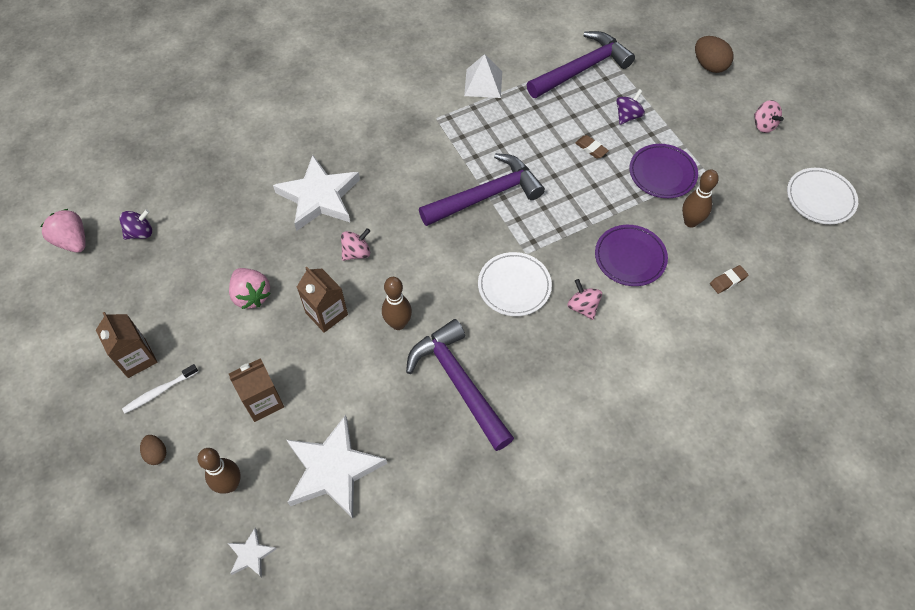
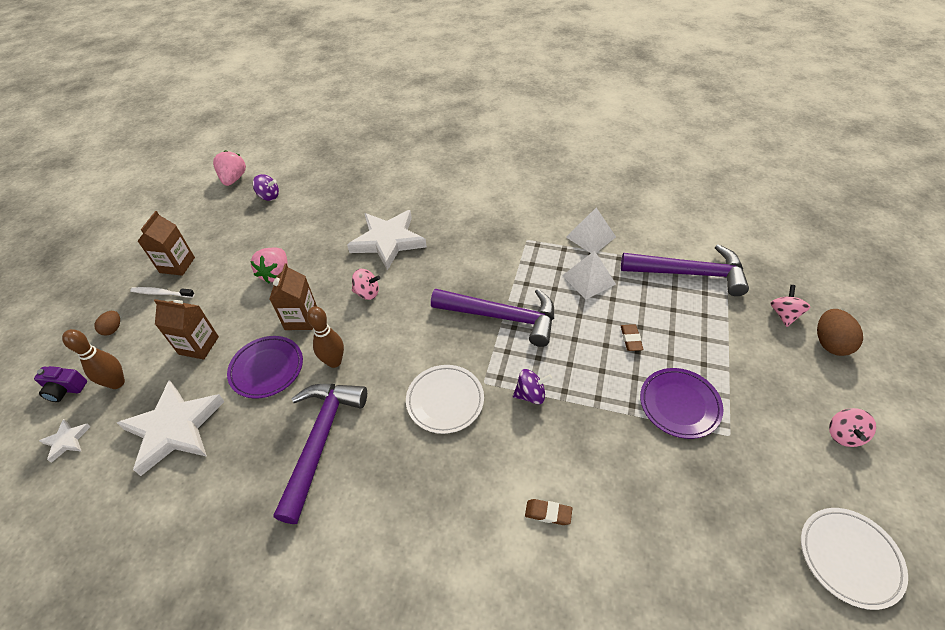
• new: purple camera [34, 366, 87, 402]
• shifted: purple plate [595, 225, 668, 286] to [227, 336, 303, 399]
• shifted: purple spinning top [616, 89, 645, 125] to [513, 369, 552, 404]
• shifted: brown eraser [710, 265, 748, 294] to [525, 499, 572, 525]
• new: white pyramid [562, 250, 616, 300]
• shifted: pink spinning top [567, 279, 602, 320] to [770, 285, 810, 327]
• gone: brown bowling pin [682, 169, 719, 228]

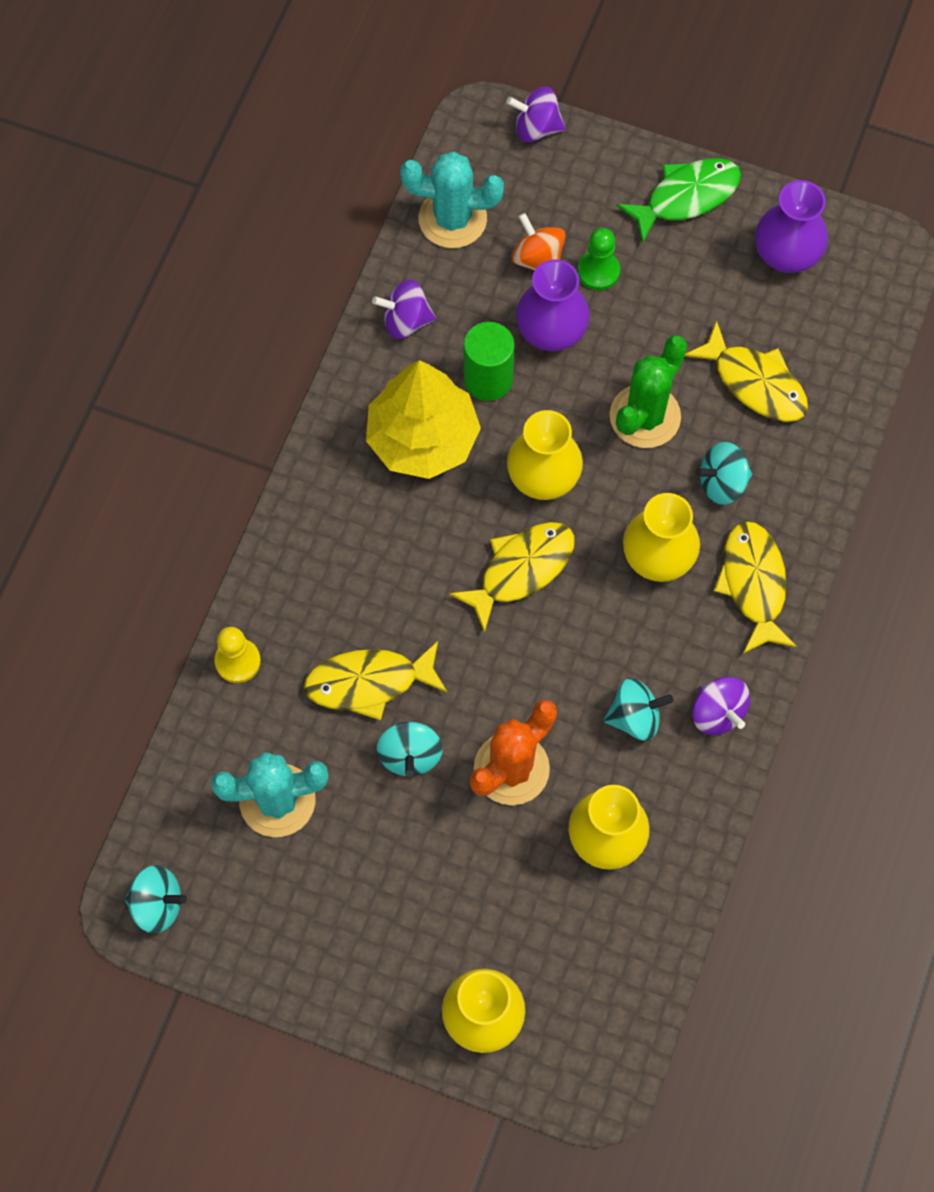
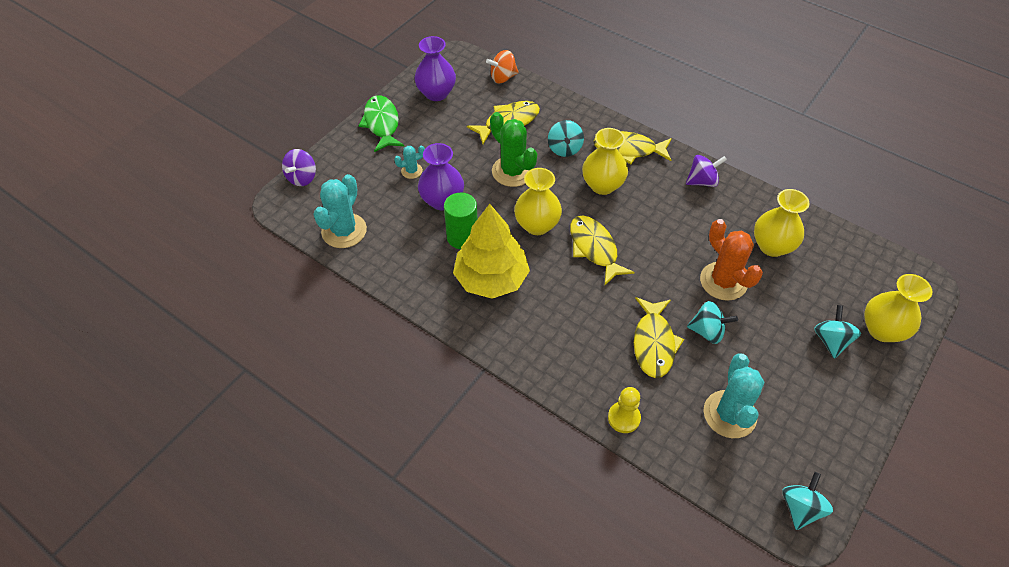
• swapped: green pawn [578, 228, 620, 290] to turquoise cactus [394, 146, 425, 179]
• shifted: orange spinning top [511, 213, 566, 271] to [486, 50, 519, 83]
• shifted: turquoise spinning top [604, 678, 674, 741] to [814, 305, 861, 359]
• gone: purple spinning top [372, 279, 436, 339]

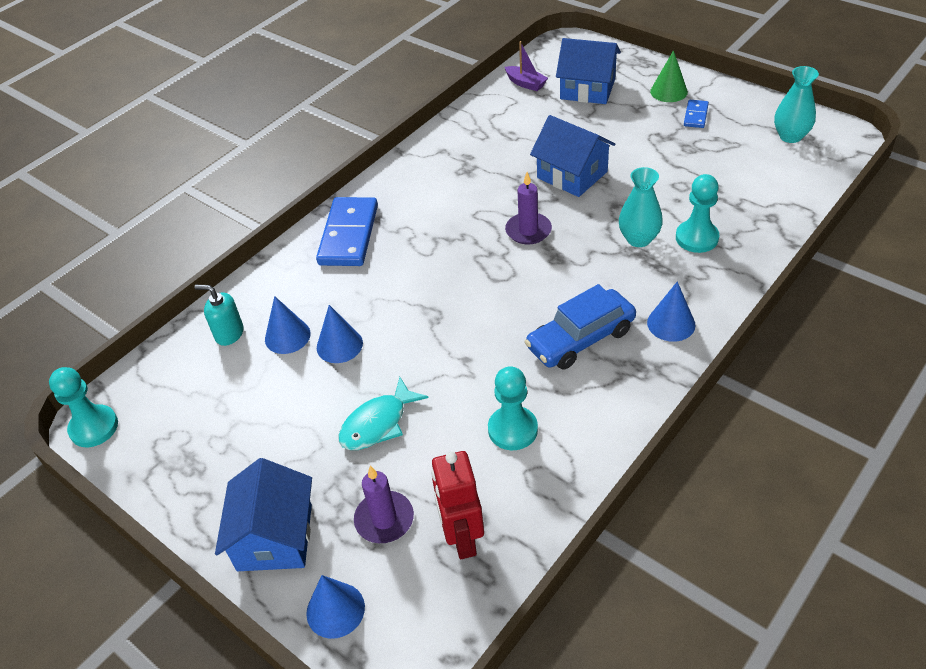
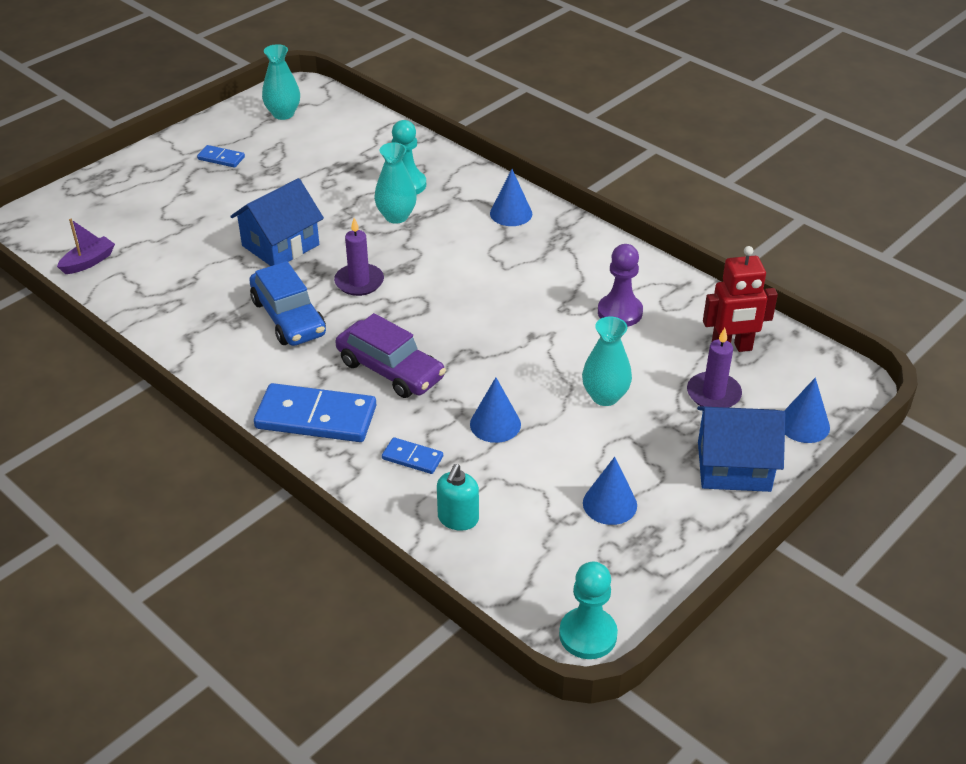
• shifted: blue car [525, 284, 636, 369] to [249, 261, 326, 346]
• new: purple car [335, 313, 446, 398]
• new: blue domino [382, 437, 443, 474]
• swapped: turquoise fish [339, 377, 428, 450] to turquoise vase [582, 317, 632, 406]
• shifted: blue cone [265, 296, 311, 354] to [583, 457, 637, 525]
• repainted: turquoise pawn [488, 366, 538, 450] to purple pawn [598, 244, 643, 327]
• gone: blue house [556, 38, 621, 104]
• gone: green cone [650, 50, 688, 102]

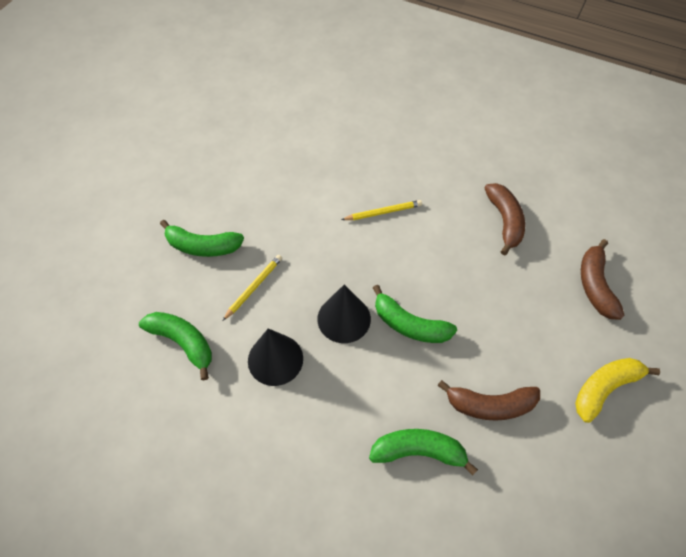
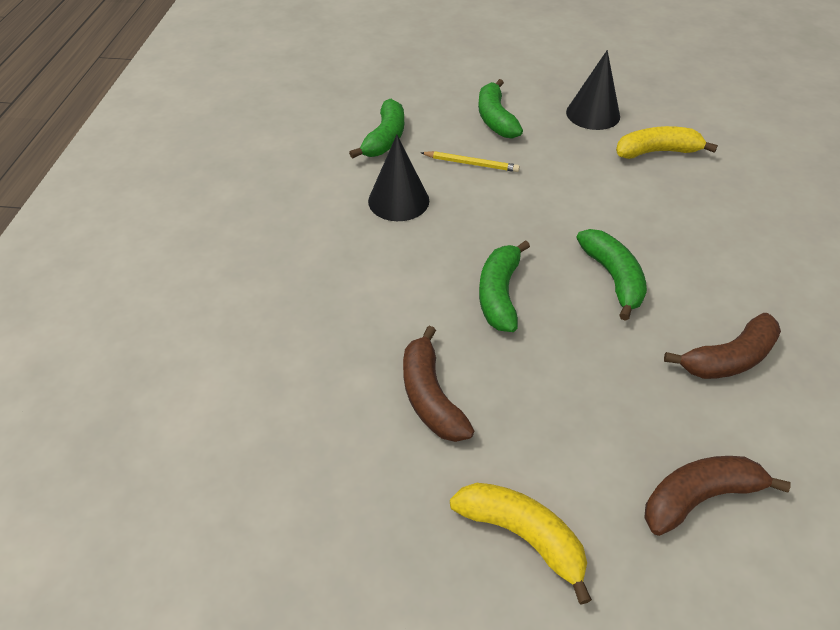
• shifted: black cone [317, 285, 371, 343] to [566, 50, 620, 130]
• shifted: green banana [369, 429, 478, 475] to [576, 229, 647, 321]
• new: yellow banana [616, 126, 718, 159]
• gone: yellow pencil [341, 200, 422, 220]

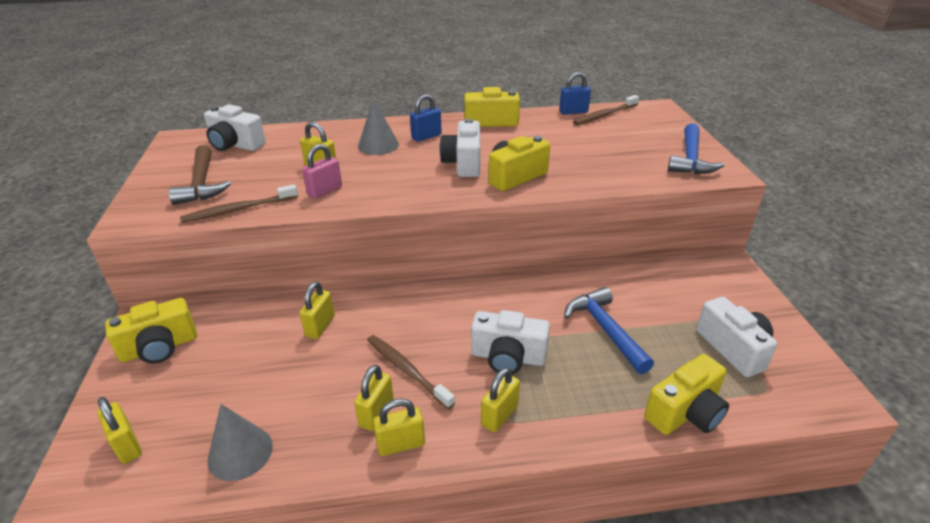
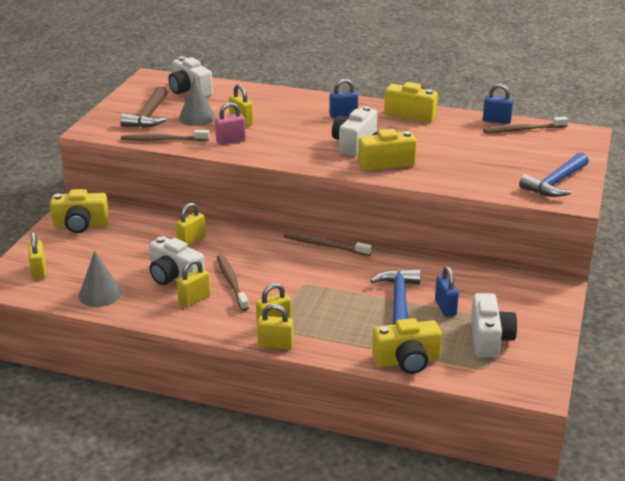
• shifted: white camera [471, 310, 550, 374] to [149, 236, 205, 285]
• shifted: grey cone [358, 98, 399, 155] to [179, 77, 216, 126]
• shifted: yellow padlock [373, 398, 425, 456] to [257, 304, 294, 350]
• new: brown toothbrush [284, 232, 372, 256]
• new: blue padlock [435, 266, 459, 317]

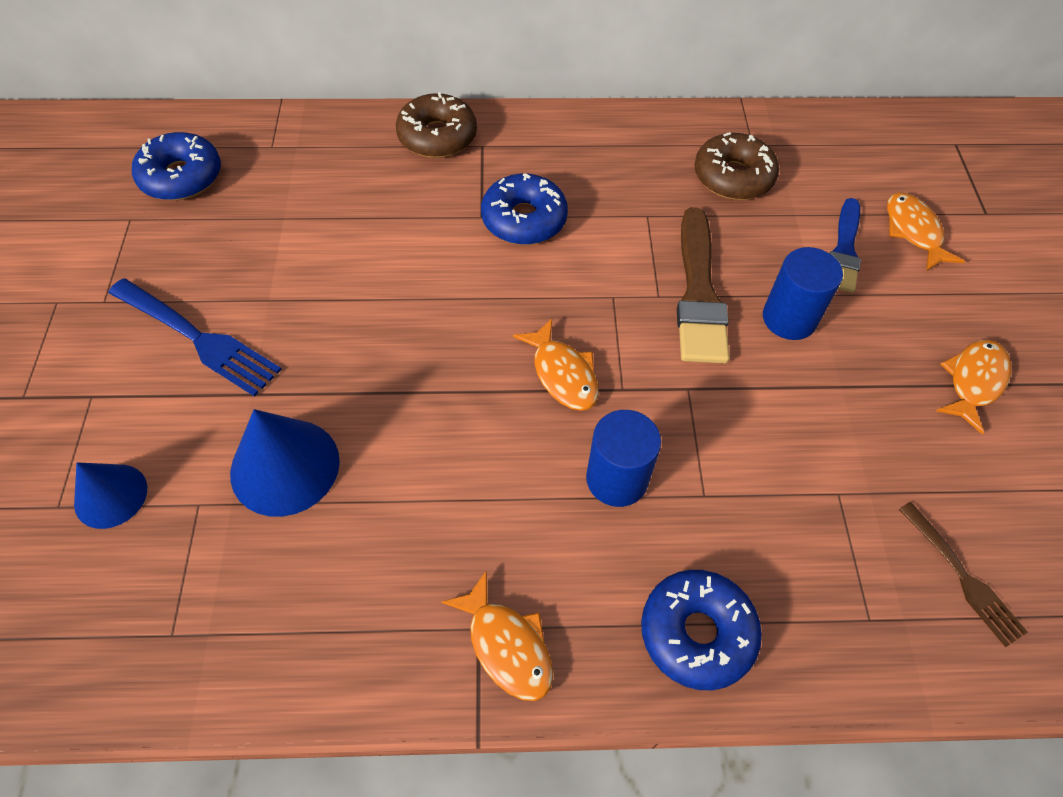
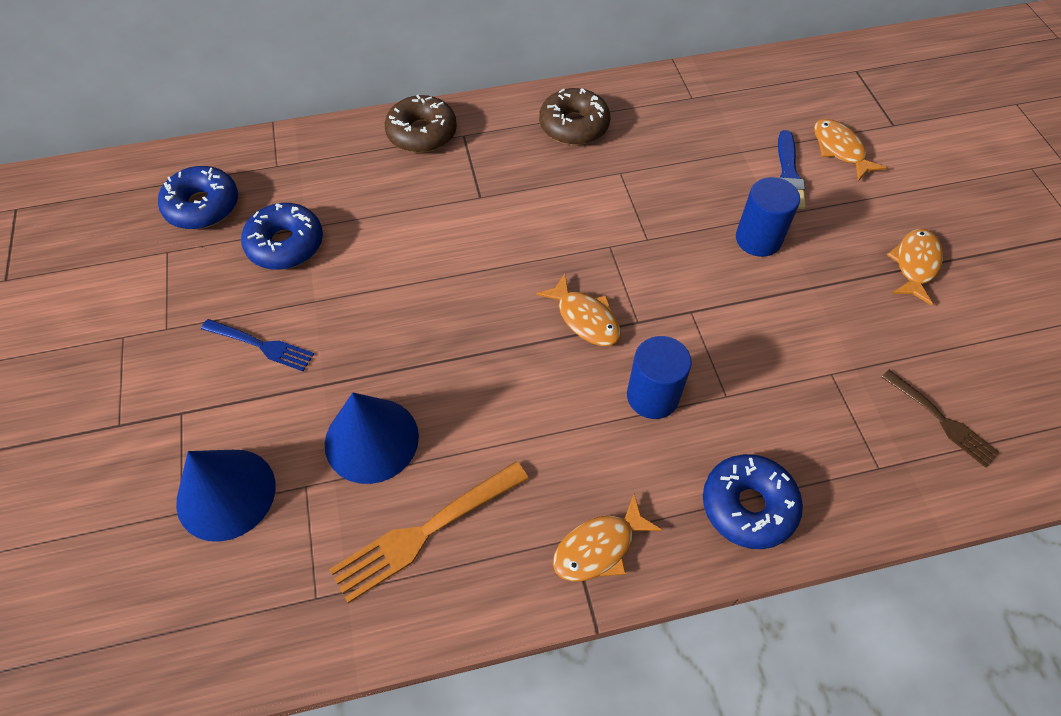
• scaled: blue cone [74, 462, 147, 529] = [176, 450, 276, 542] x1.57
• scaled: blue fork [108, 278, 282, 397] = [201, 319, 314, 371] x0.65
• shifted: blue donut [481, 173, 568, 245] to [241, 203, 323, 270]
• new: orange fork [329, 461, 529, 603]
• shifted: brown donut [694, 132, 779, 200] to [539, 88, 610, 145]
• rotated: orange fish [441, 571, 553, 701] = [553, 494, 662, 581] 105 degrees clockwise
• gone: brown brush [677, 207, 730, 363]

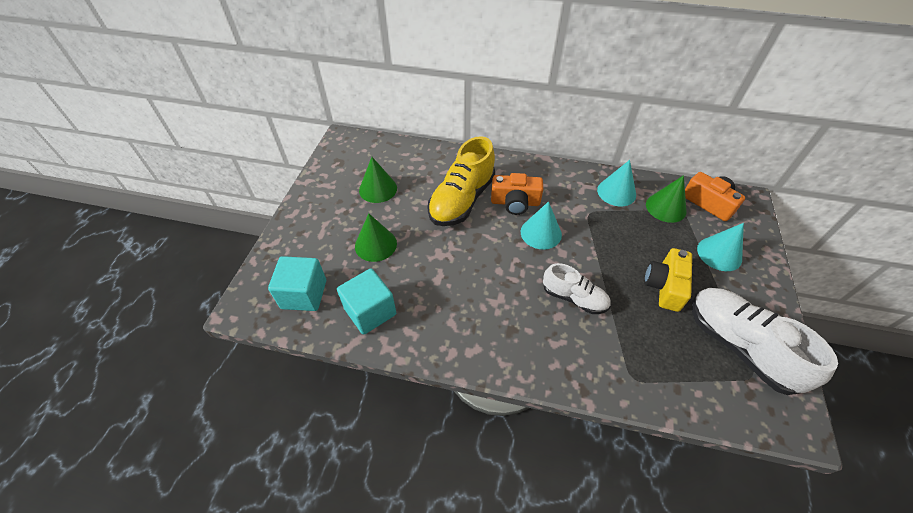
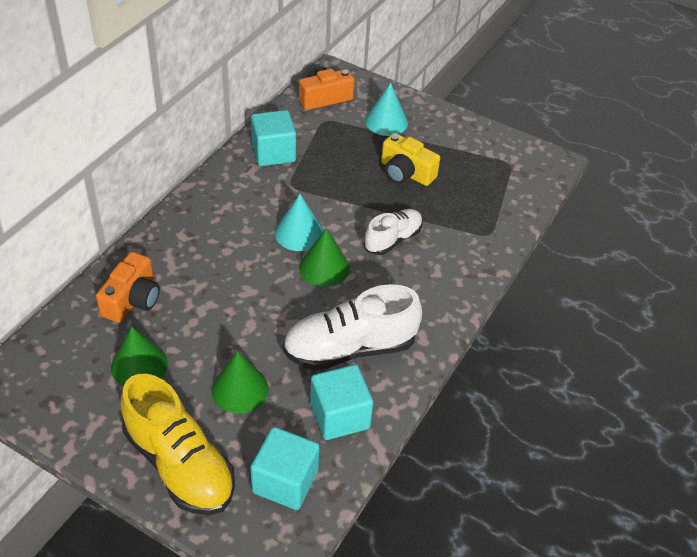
• shifted: orange camera [491, 173, 543, 215] to [96, 252, 160, 323]
• shifted: yellow shoe [428, 136, 495, 226] to [121, 374, 235, 515]
• swapped: turquoise cone [597, 160, 636, 206] to turquoise cube [251, 110, 296, 166]
• shifted: white shoe [692, 288, 838, 395] to [283, 284, 422, 371]
• shifted: green cone [646, 175, 686, 223] to [299, 228, 350, 287]

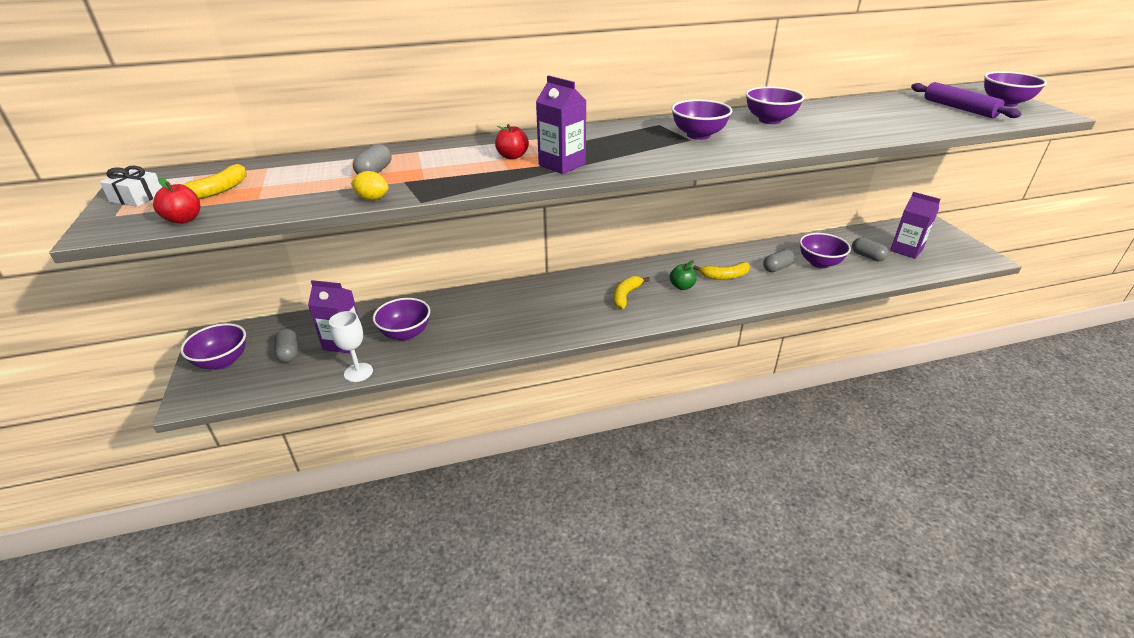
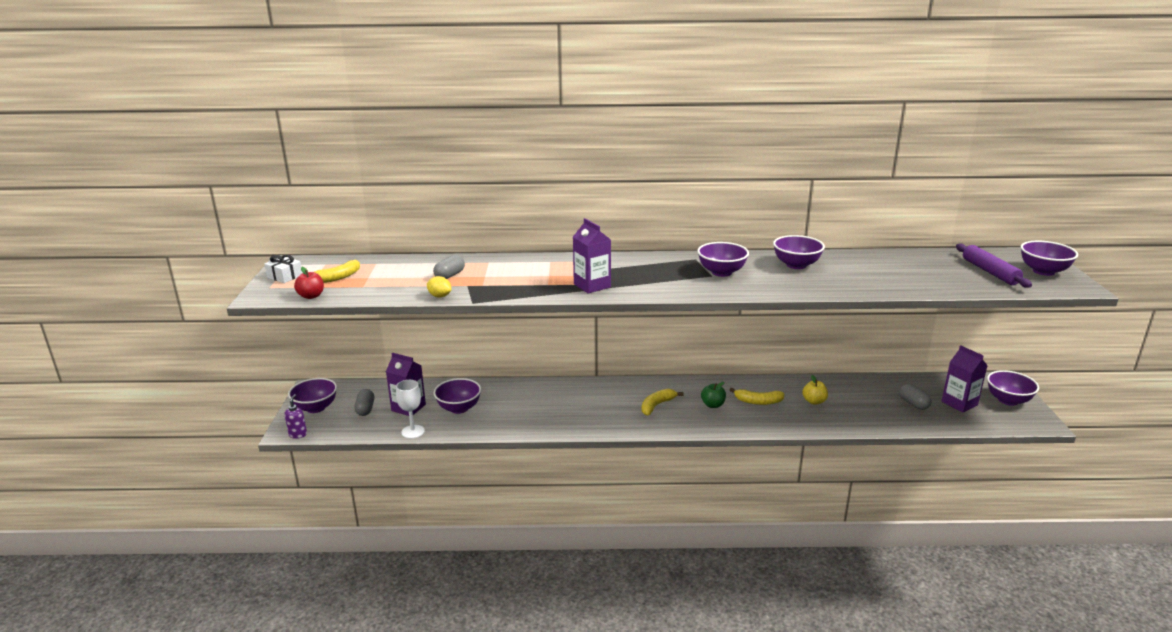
• new: purple soap dispenser [285, 394, 307, 439]
• swapped: grey capsule [763, 249, 795, 272] to yellow apple [802, 375, 828, 405]
• shifted: purple bowl [800, 233, 851, 268] to [987, 370, 1039, 406]
• gone: red apple [495, 124, 529, 160]

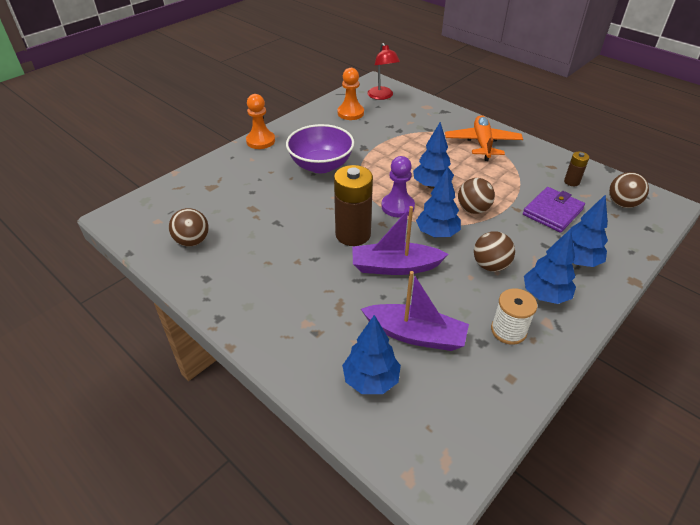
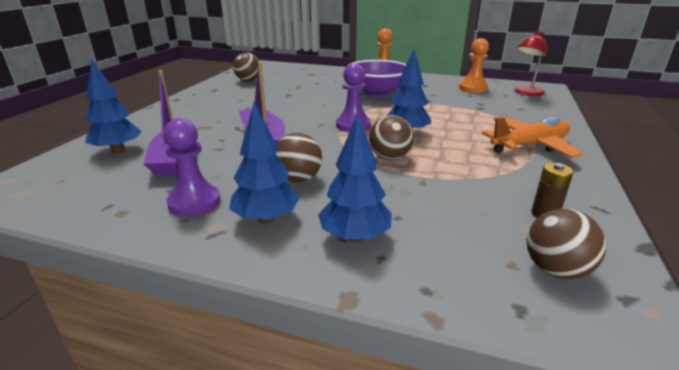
• swapped: white spool [491, 288, 537, 345] to purple pawn [163, 118, 220, 217]
• gone: brown battery [334, 165, 373, 246]
• gone: blue tree [416, 168, 461, 237]
• gone: purple wallet [523, 187, 585, 233]

